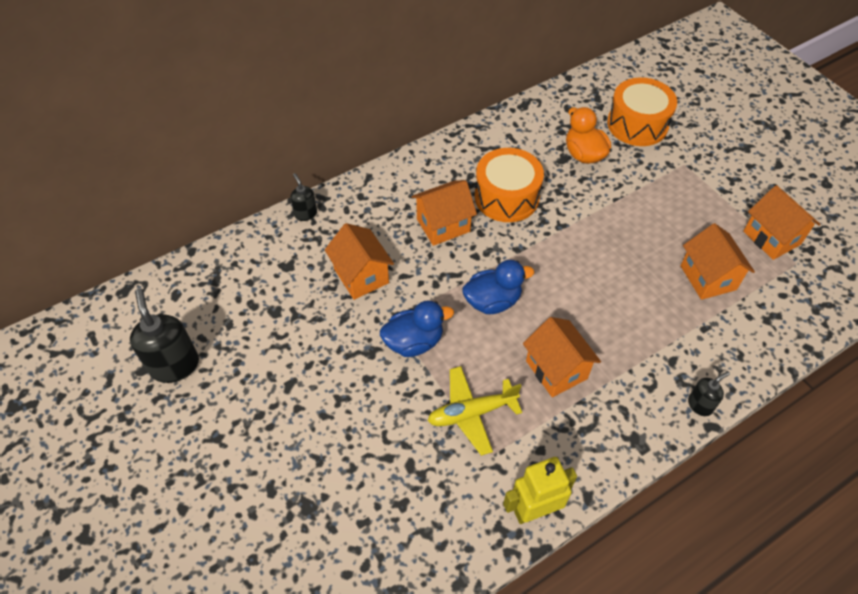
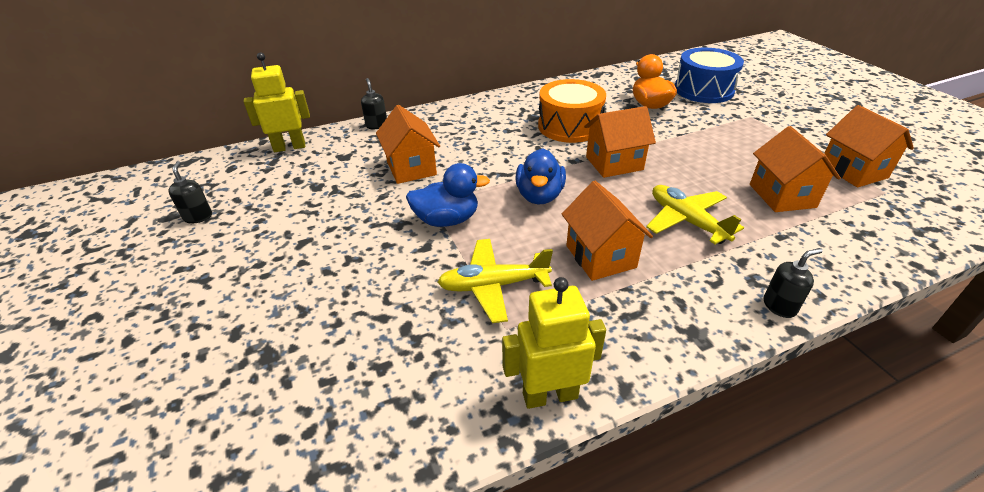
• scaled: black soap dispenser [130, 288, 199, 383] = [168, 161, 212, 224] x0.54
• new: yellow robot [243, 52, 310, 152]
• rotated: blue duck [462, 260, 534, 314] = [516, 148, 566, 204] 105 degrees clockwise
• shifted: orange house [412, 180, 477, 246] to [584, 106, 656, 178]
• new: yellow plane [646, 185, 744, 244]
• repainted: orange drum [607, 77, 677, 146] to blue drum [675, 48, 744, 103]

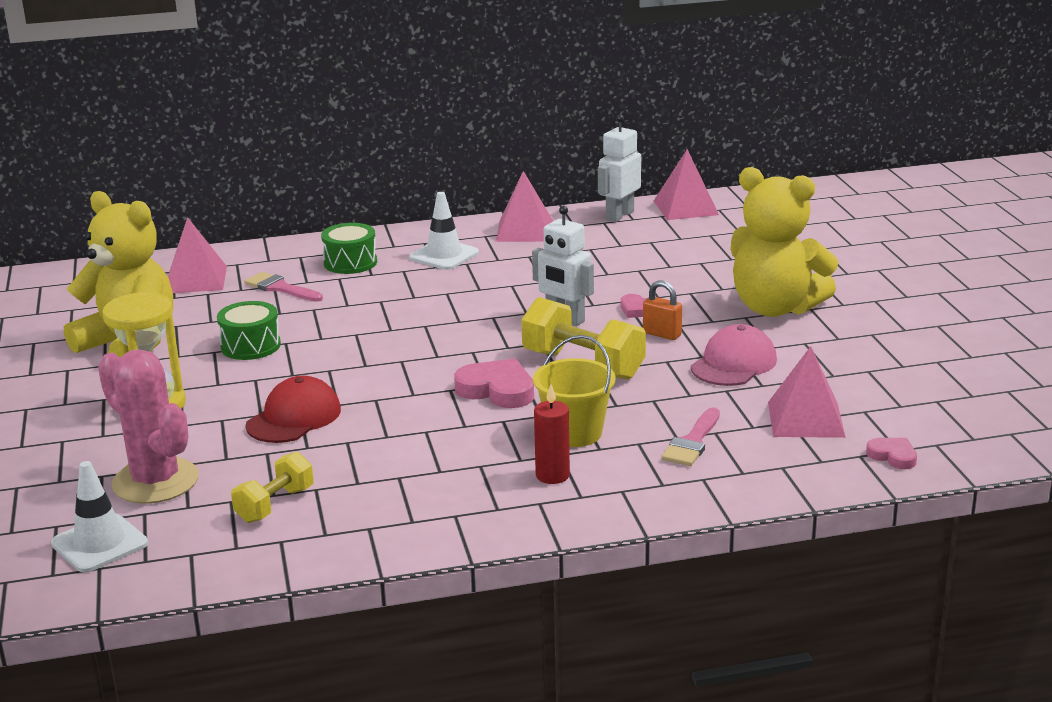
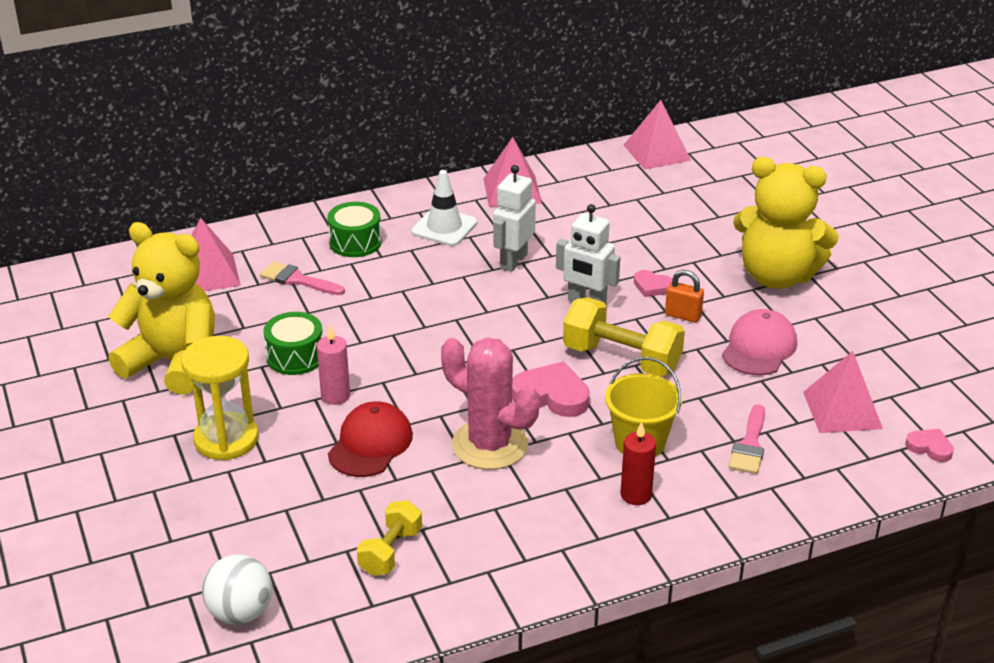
• swapped: white traffic cone [51, 461, 148, 573] to white ball [202, 554, 272, 625]
• new: pink candle [317, 326, 350, 405]
• shifted: pink cactus [98, 349, 199, 504] to [441, 338, 540, 470]
• shifted: white robot [598, 115, 641, 222] to [493, 165, 536, 272]

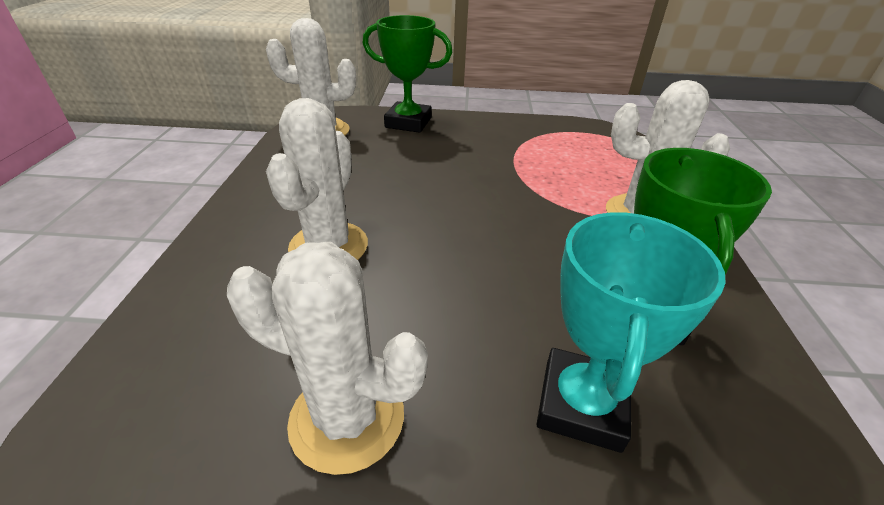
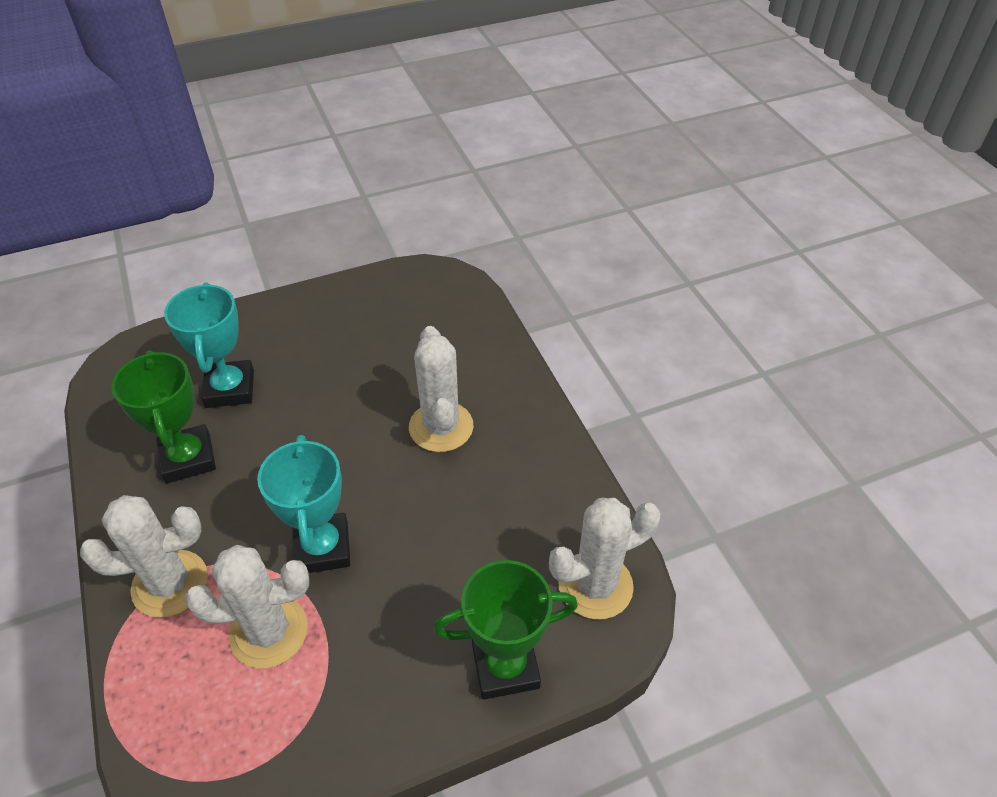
• shifted: white cactus [227, 242, 428, 475] to [185, 545, 309, 668]
• new: turquoise trophy [257, 435, 350, 573]

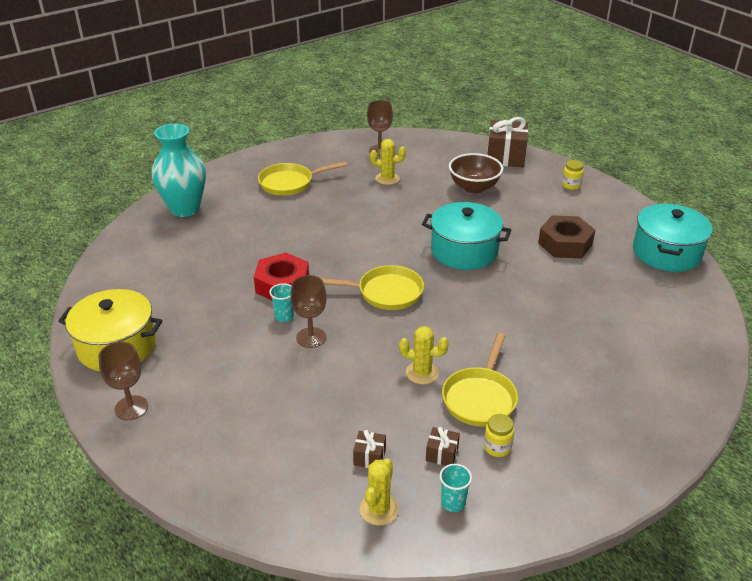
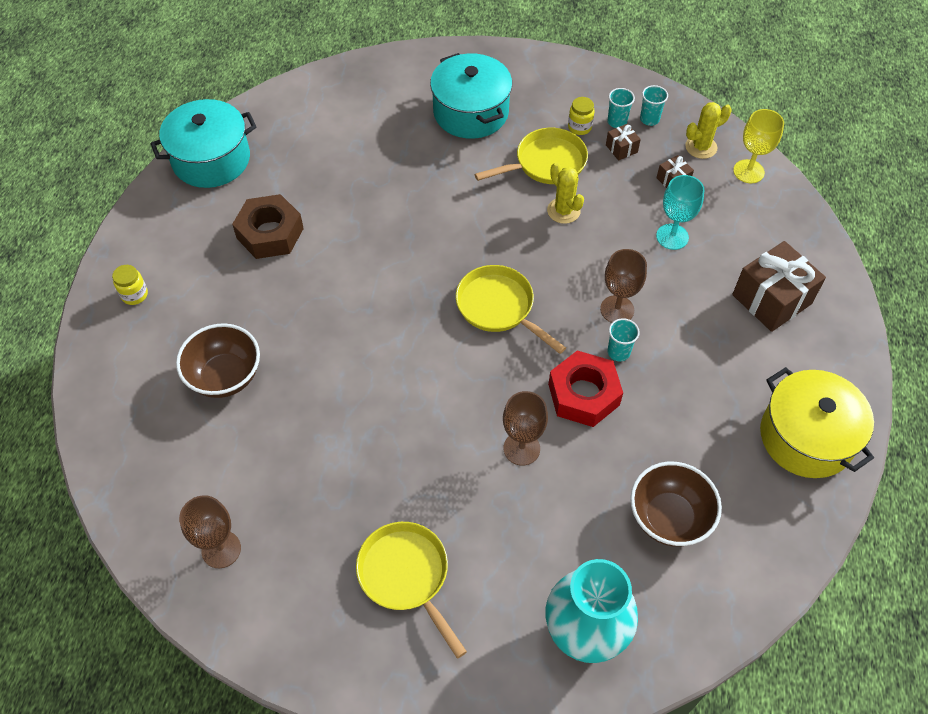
• rotated: yellow pan [258, 162, 347, 196] = [356, 522, 467, 658] 150 degrees counterclockwise
• shifted: turquoise pot [422, 202, 511, 270] to [430, 53, 512, 139]
• shifted: brown goblet [98, 342, 148, 420] to [503, 391, 548, 466]
• new: turquoise cup [607, 88, 635, 128]
• new: brown bowl [630, 462, 722, 547]
• new: turquoise goblet [656, 175, 704, 250]
• shifted: brown gift [487, 117, 528, 167] to [732, 241, 826, 332]
• new: yellow goblet [733, 109, 784, 183]
• gone: yellow cactus [370, 139, 406, 185]

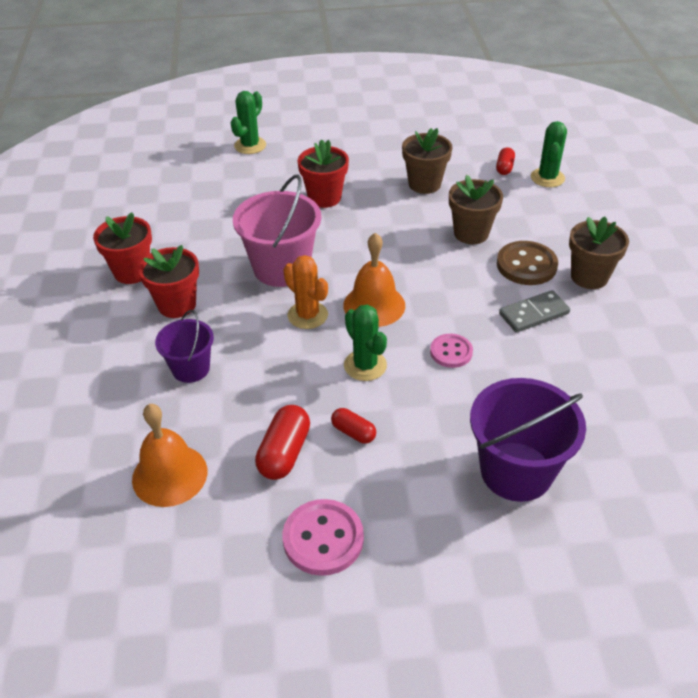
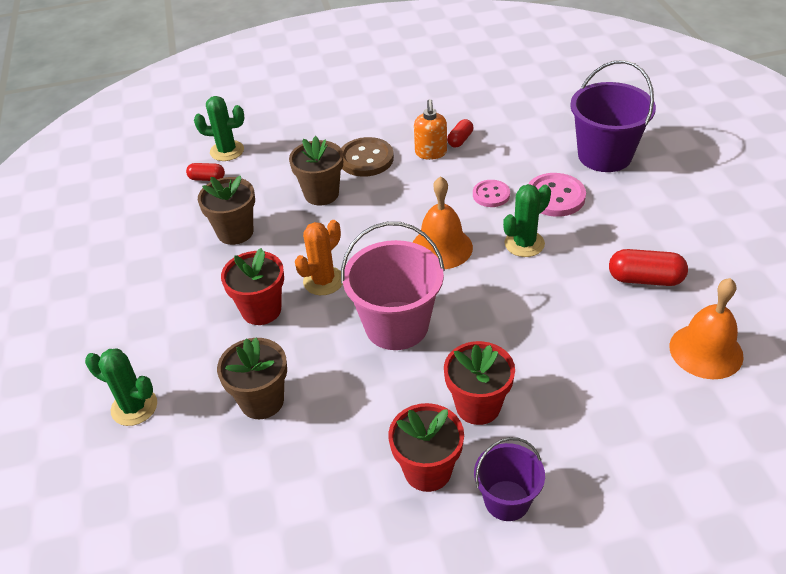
• shifted: brown flower pot [569, 216, 629, 289] to [217, 338, 287, 419]
• shifted: orange cactus [283, 255, 328, 329] to [295, 220, 342, 295]
• swapped: grey domino [499, 290, 570, 333] to orange soap dispenser [414, 99, 447, 160]
• shifted: red capsule [331, 408, 376, 444] to [447, 119, 473, 148]
• shifted: purple bucket [155, 310, 214, 383] to [474, 437, 545, 521]
• shifted: pink button [283, 499, 364, 576] to [528, 173, 586, 217]

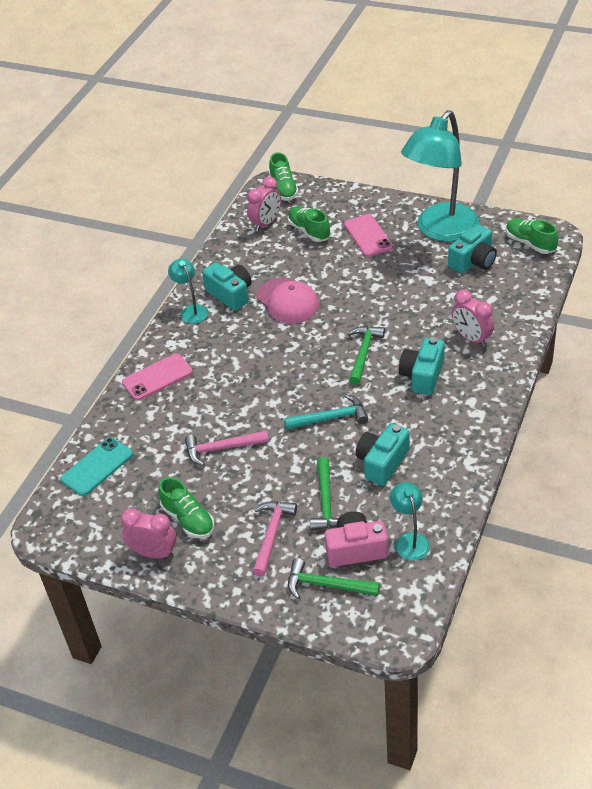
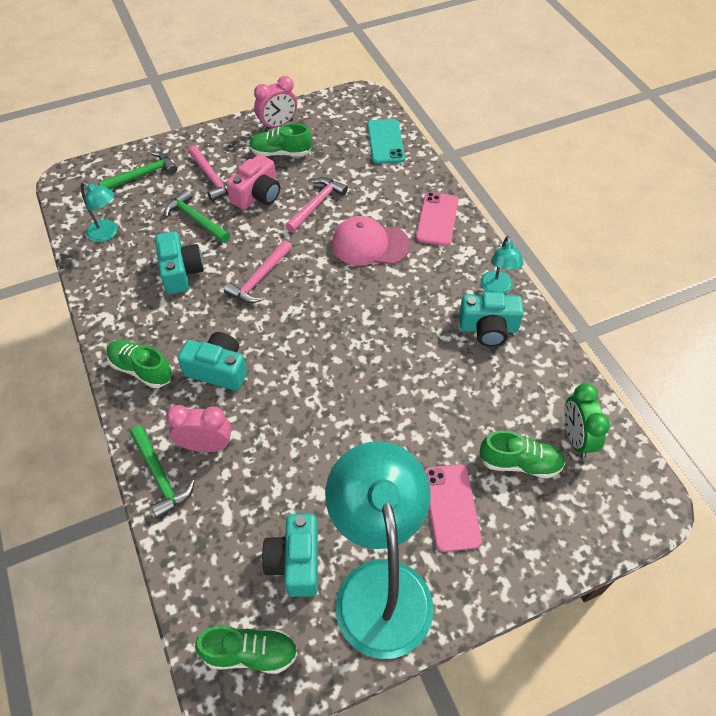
• shifted: green shoe [269, 152, 299, 201] to [107, 340, 173, 388]
• shifted: green hammer [348, 326, 385, 385] to [130, 426, 195, 518]
• rotated: turquoise camera [399, 337, 445, 395] = [178, 332, 247, 391] 45 degrees counterclockwise
• repainted: turquoise hammer [284, 394, 368, 430] to pink hammer [224, 240, 292, 303]
• shifted: pink camera [325, 511, 388, 567] to [226, 154, 280, 210]
• shifted: pink cap [256, 278, 319, 324] to [332, 216, 410, 266]
• rotated: pink phone [344, 214, 393, 257] = [425, 464, 482, 552] 60 degrees clockwise
• rotated: turquoise lamp [168, 259, 208, 324] = [480, 236, 524, 294] 75 degrees clockwise
• repainted: pink clock [247, 177, 281, 232] to green clock [564, 383, 610, 458]

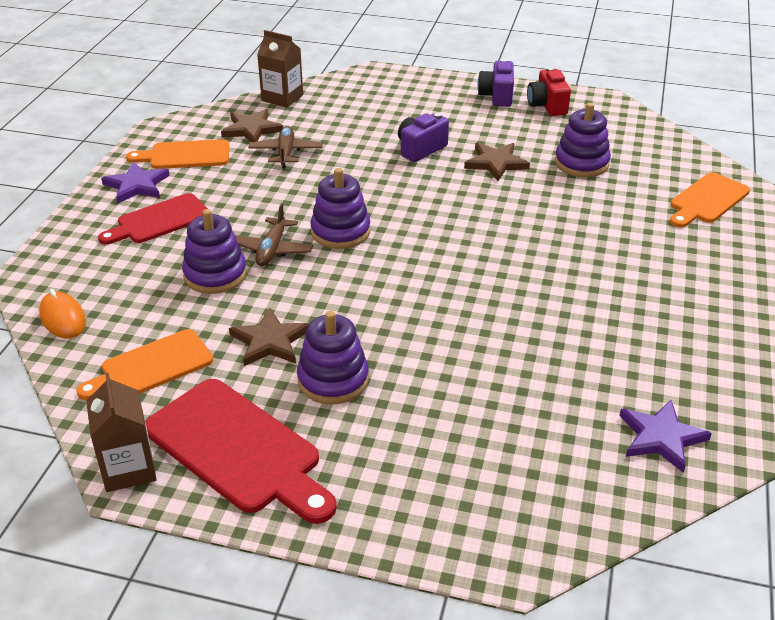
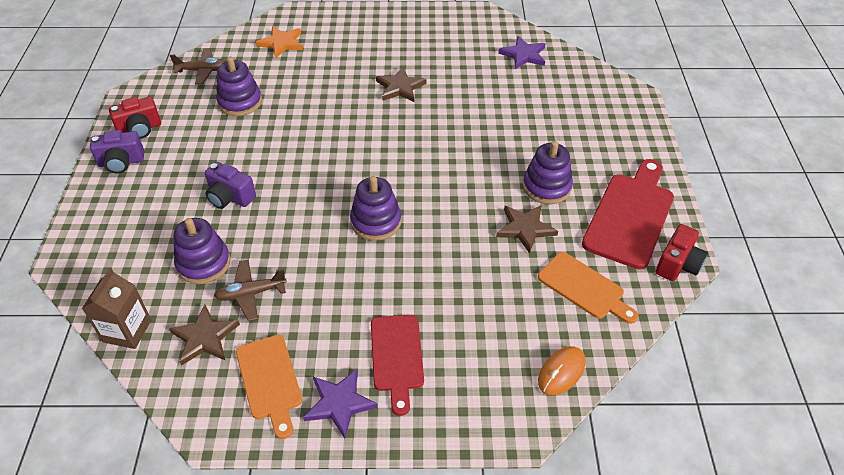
• shifted: brown plane [235, 203, 313, 266] to [170, 48, 226, 85]
• shifted: purple stacking toy [182, 209, 247, 294] to [174, 218, 231, 284]
• swapped: orange cutting board [670, 172, 750, 228] to orange star [256, 26, 303, 59]
• rotated: red cutting board [98, 193, 208, 245] = [371, 315, 424, 416] 45 degrees clockwise
• shifted: brown star [464, 142, 530, 181] to [376, 67, 427, 102]
• swapped: brown carton [86, 373, 157, 492] to red camera [656, 224, 708, 281]

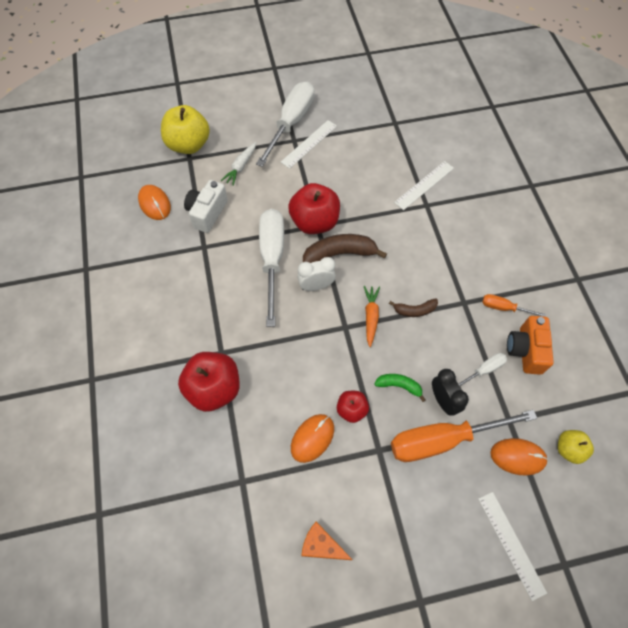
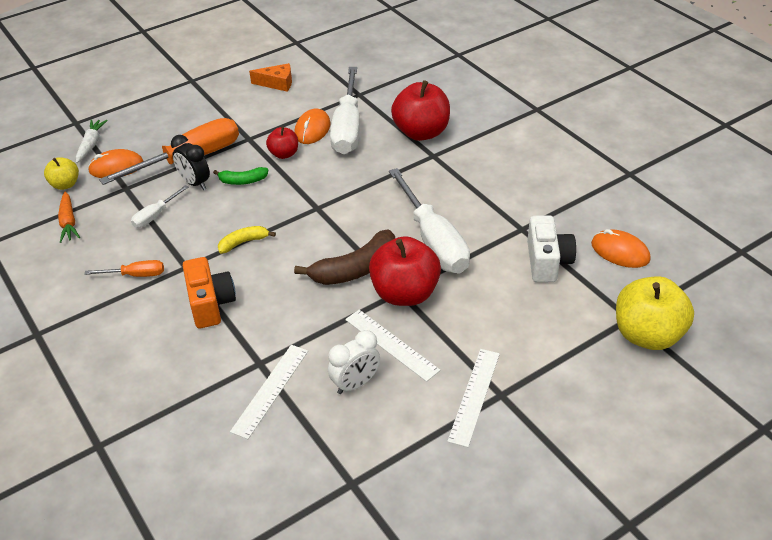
• shifted: orange carrot [364, 286, 380, 347] to [58, 191, 80, 243]
• shifted: white carrot [221, 142, 256, 186] to [76, 119, 108, 163]
• shifted: orange camera [507, 316, 554, 375] to [183, 257, 236, 329]
• repainted: brown banana [389, 299, 438, 317] to yellow banana [218, 226, 276, 254]
• shifted: white clock [297, 257, 336, 291] to [328, 330, 380, 394]
• shifted: white screwdriver [256, 82, 314, 167] to [330, 67, 360, 154]
• shifted: white ruler [478, 492, 547, 601] to [345, 310, 440, 382]

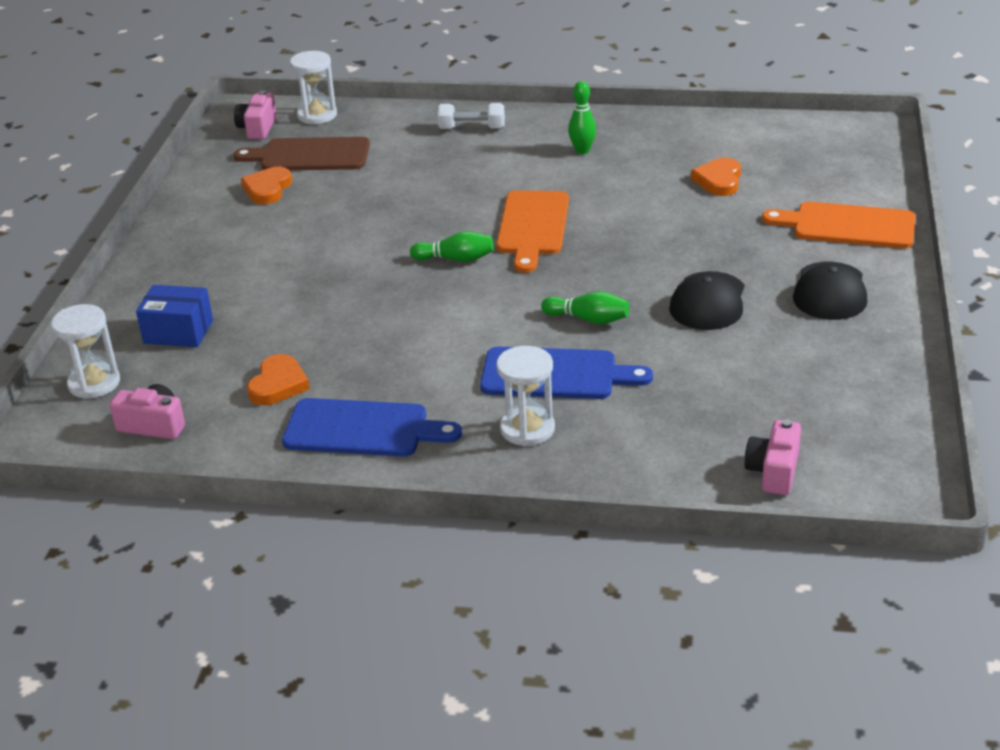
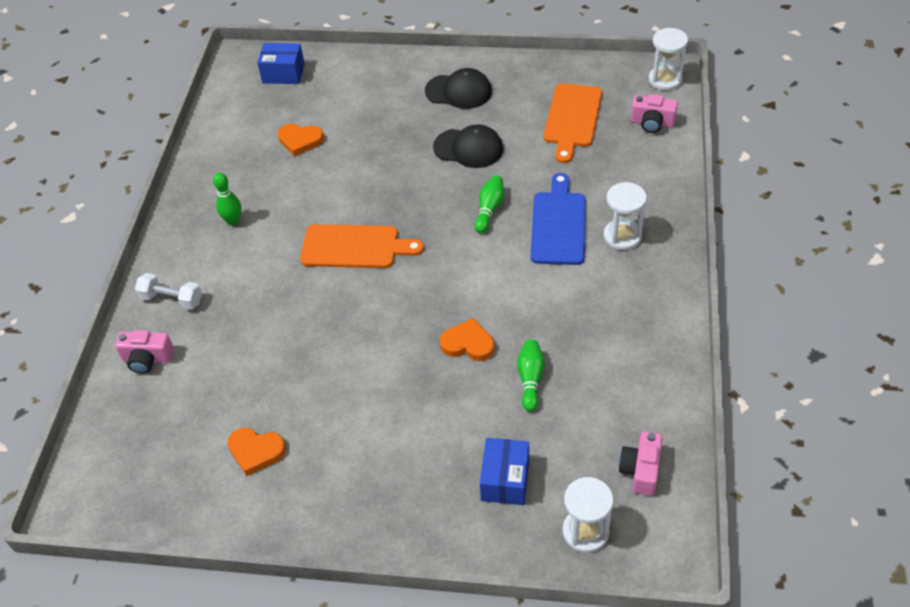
• shifted: pink camera [234, 91, 277, 139] to [115, 330, 174, 374]
• rotated: white dumbbell [438, 103, 505, 129] = [135, 273, 202, 310] 75 degrees counterclockwise
• new: blue box [257, 43, 305, 84]
• shifted: orange heart [247, 354, 310, 405] to [440, 318, 494, 361]
• shifted: green bowling pin [410, 231, 494, 262] to [517, 340, 545, 412]
• shifted: orange cutting board [762, 202, 916, 248] to [544, 83, 602, 163]
• shifted: white hourglass [290, 51, 337, 124] to [649, 28, 688, 91]
• gone: brown cutting board [233, 137, 370, 170]
• gone: blue cutting board [282, 398, 462, 457]

